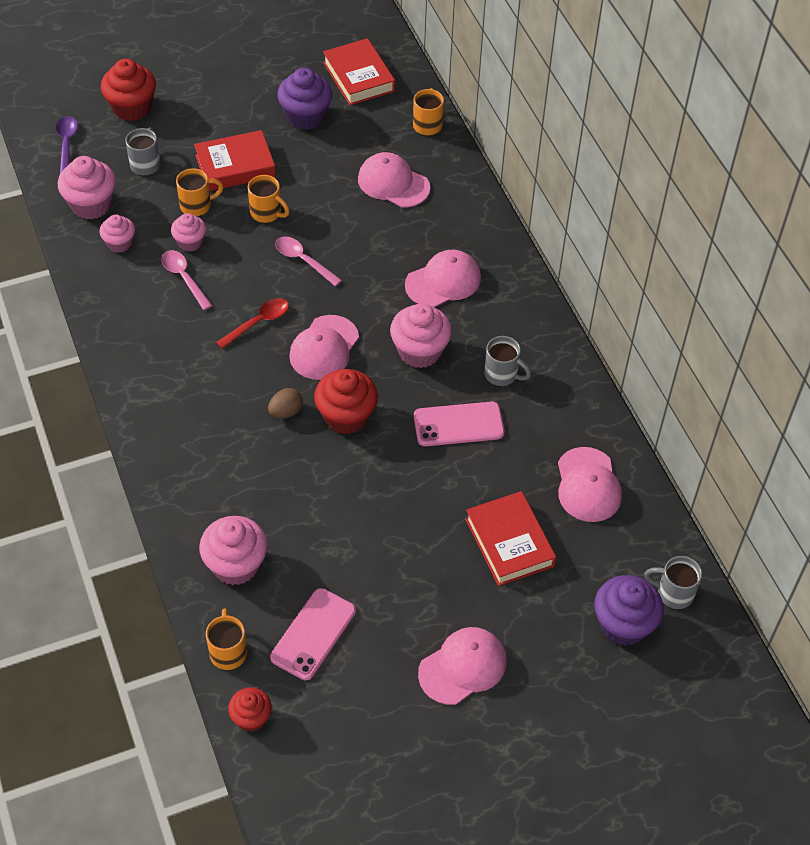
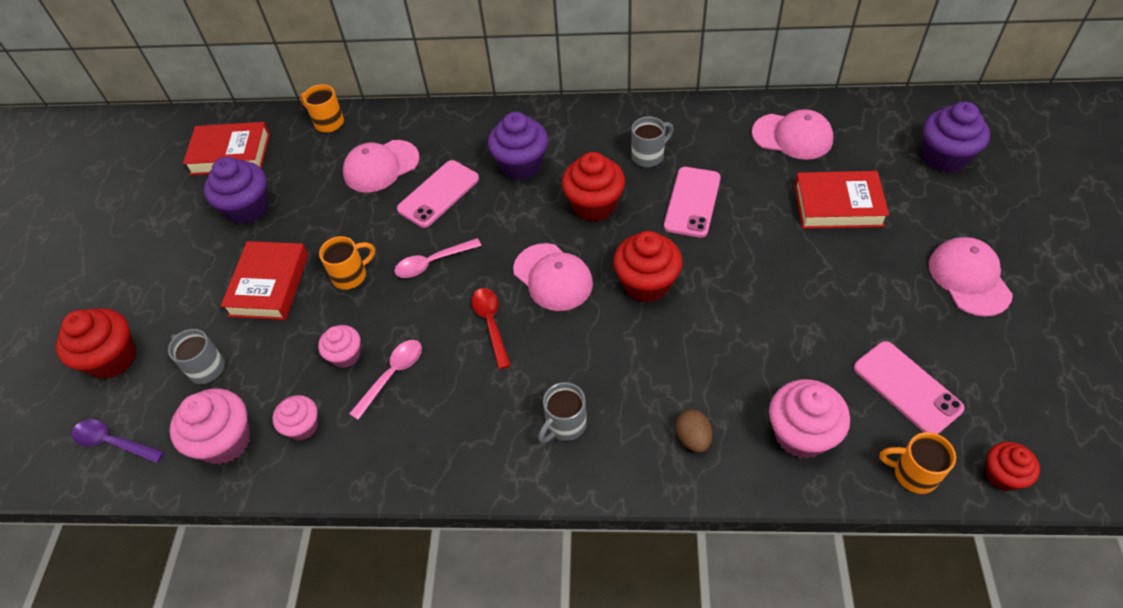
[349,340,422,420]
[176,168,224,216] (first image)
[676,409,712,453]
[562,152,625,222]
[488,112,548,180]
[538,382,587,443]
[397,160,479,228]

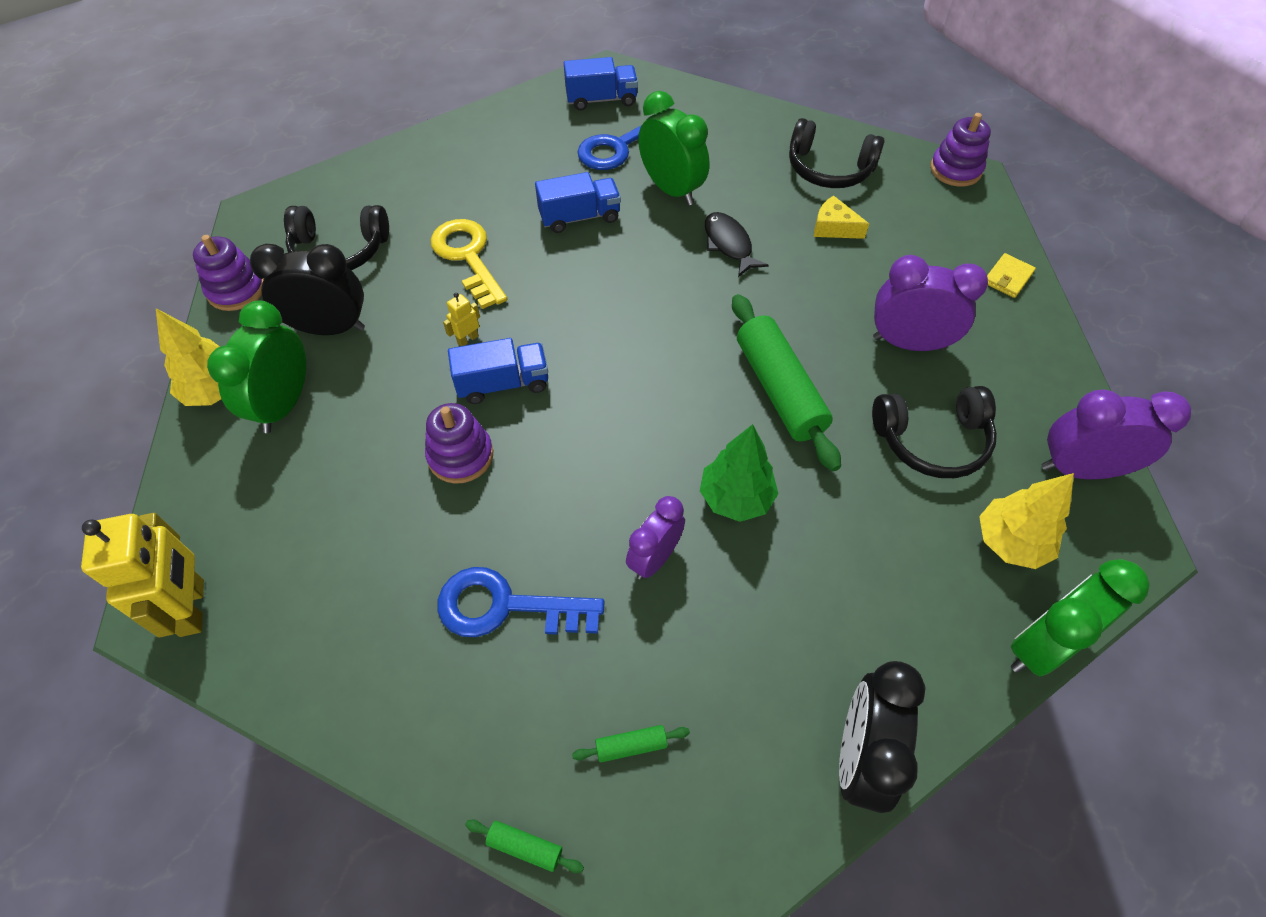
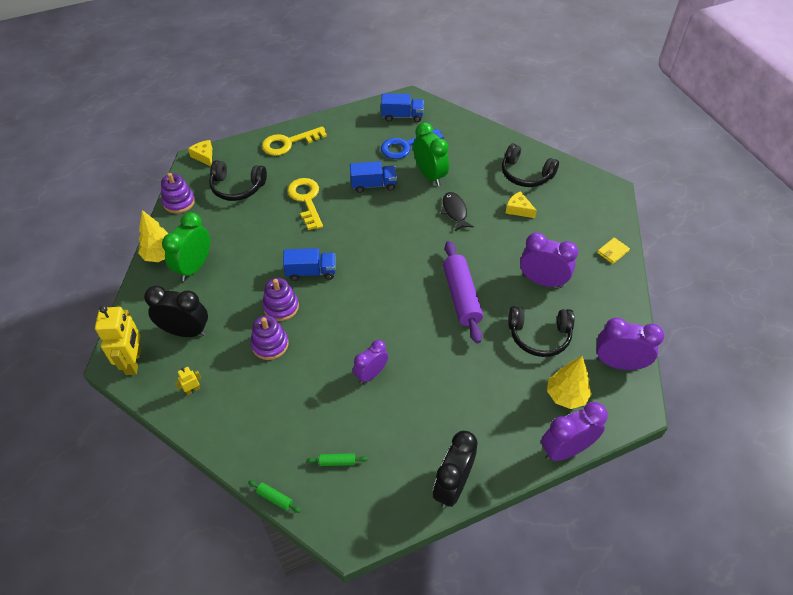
[144,286,208,337]
[438,567,605,637] (first image)
[175,367,201,395]
[700,424,779,522] (first image)
[443,241,483,343]
[251,315,289,360]
[541,402,608,461]
[188,140,212,166]
[262,126,327,156]

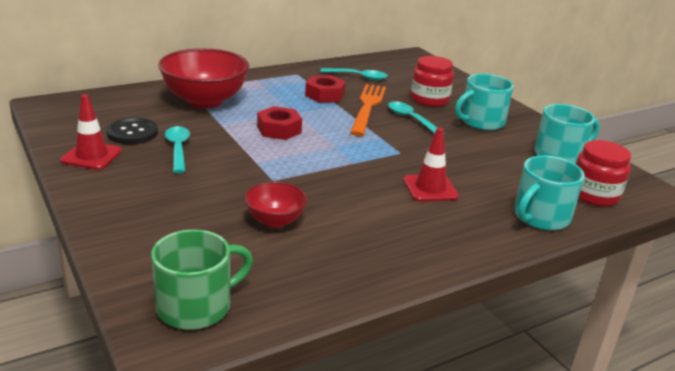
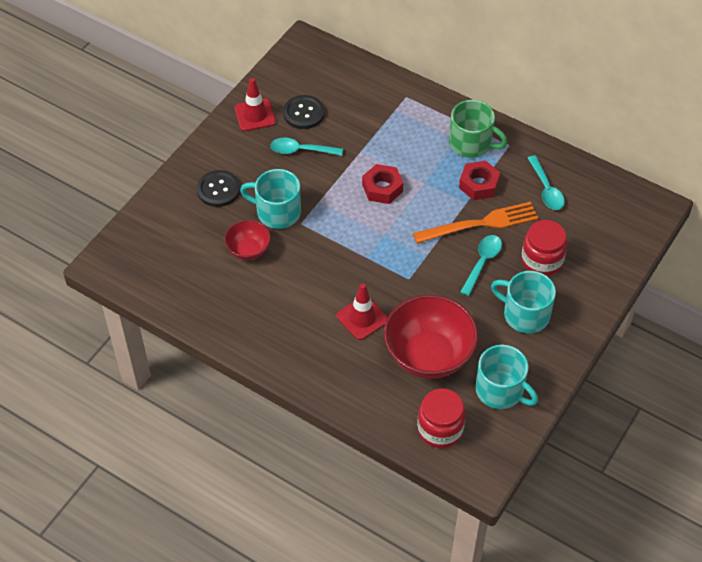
[449,100,508,158]
[384,295,478,379]
[271,138,343,156]
[240,169,301,229]
[197,170,240,207]

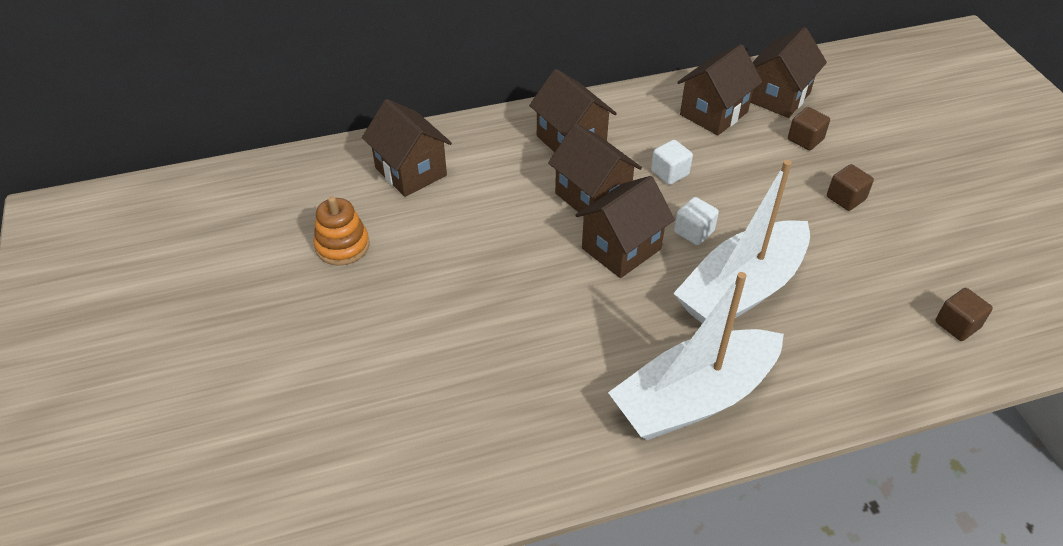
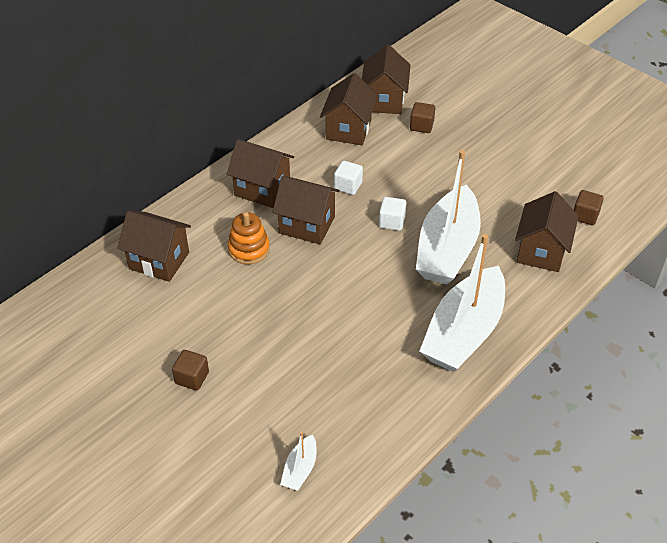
[228,212,270,264]
[515,191,579,272]
[172,350,209,390]
[280,431,317,491]

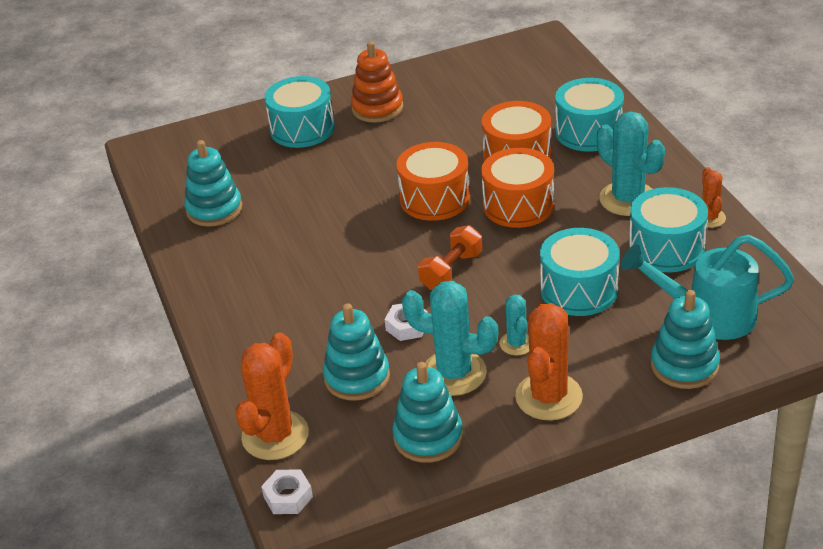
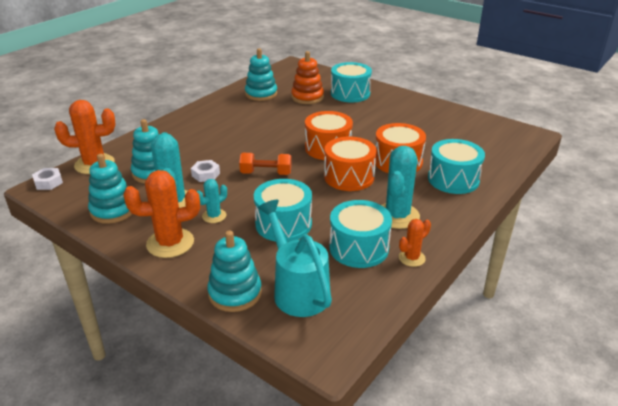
[291,51,324,104]

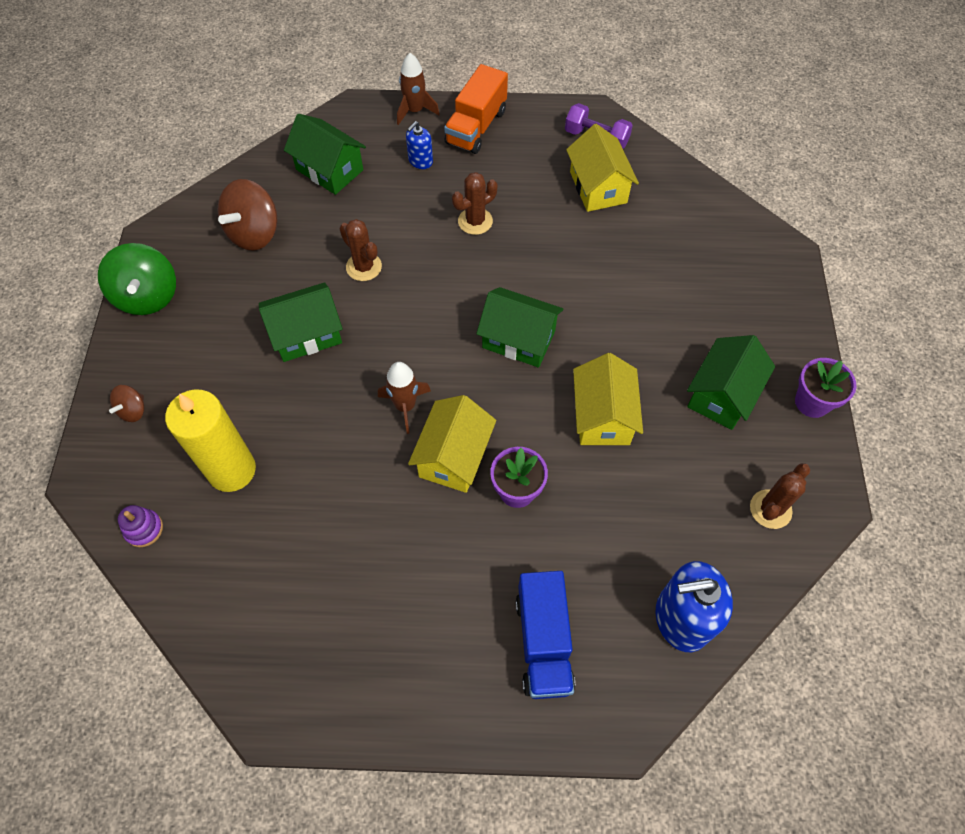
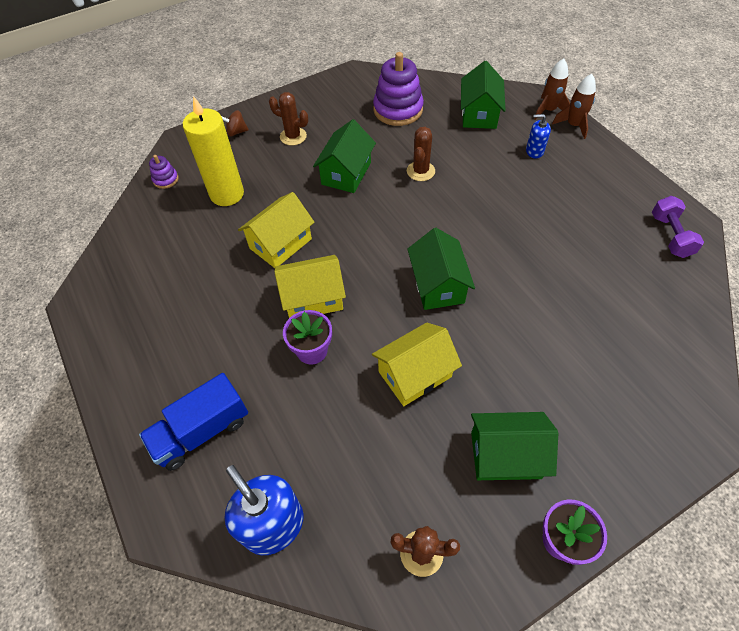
[98,243,176,315] (first image)
[373,52,424,126]
[313,119,376,193]
[534,58,570,120]
[444,64,508,154] (first image)
[269,92,308,146]
[238,192,315,268]

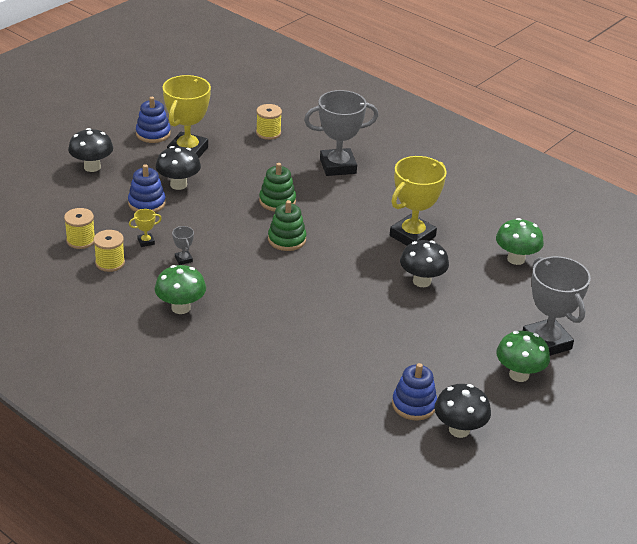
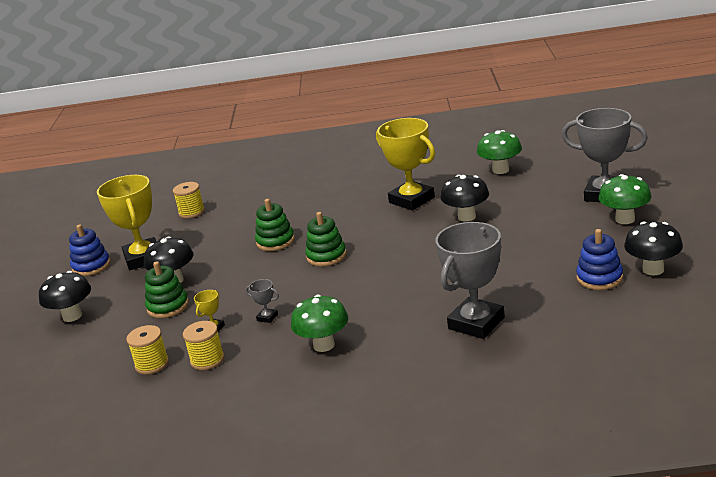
[145,261,189,318]
[435,222,505,339]
[376,118,435,211]

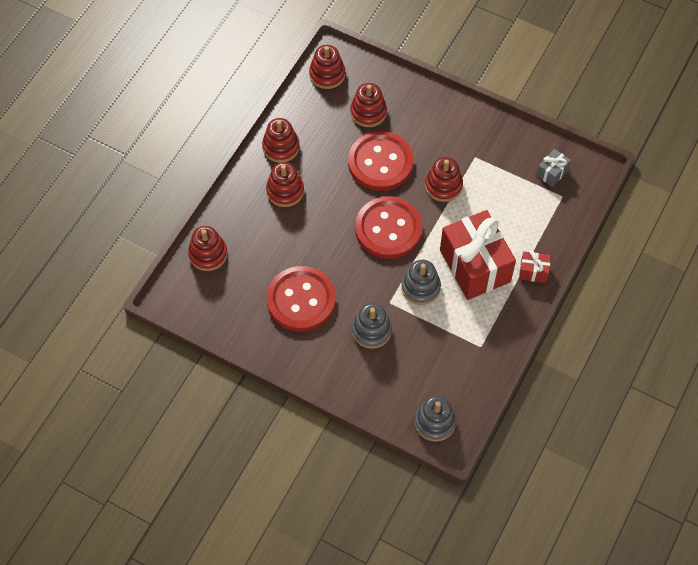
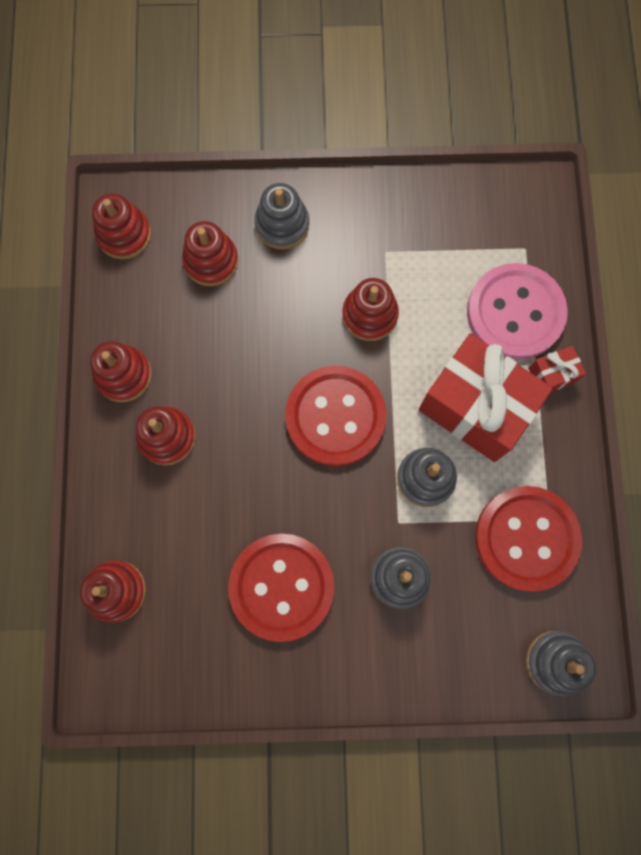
[475,486,582,592]
[536,149,571,187] (first image)
[254,183,309,250]
[467,263,568,360]

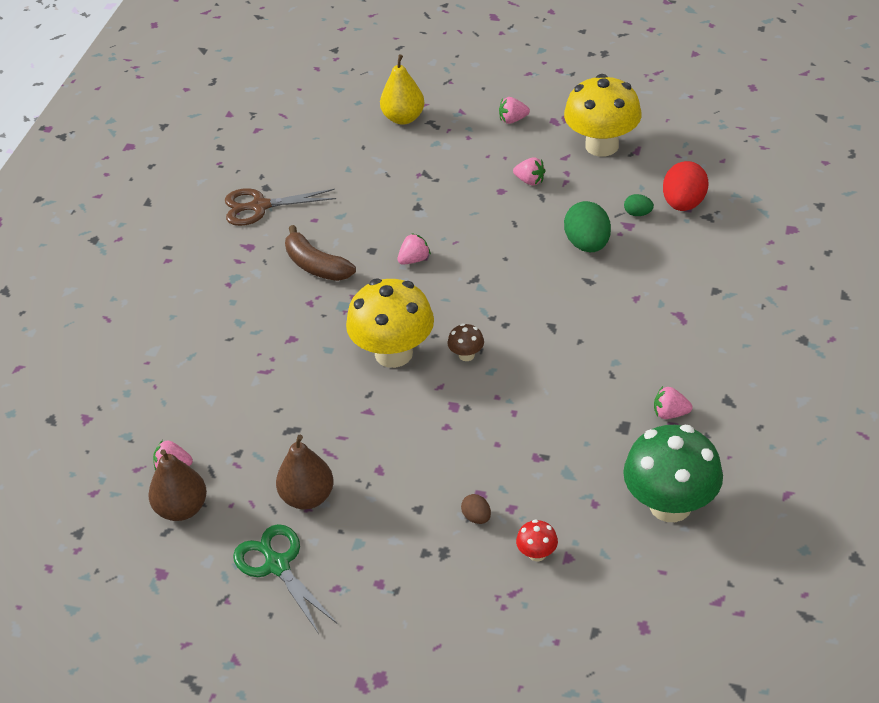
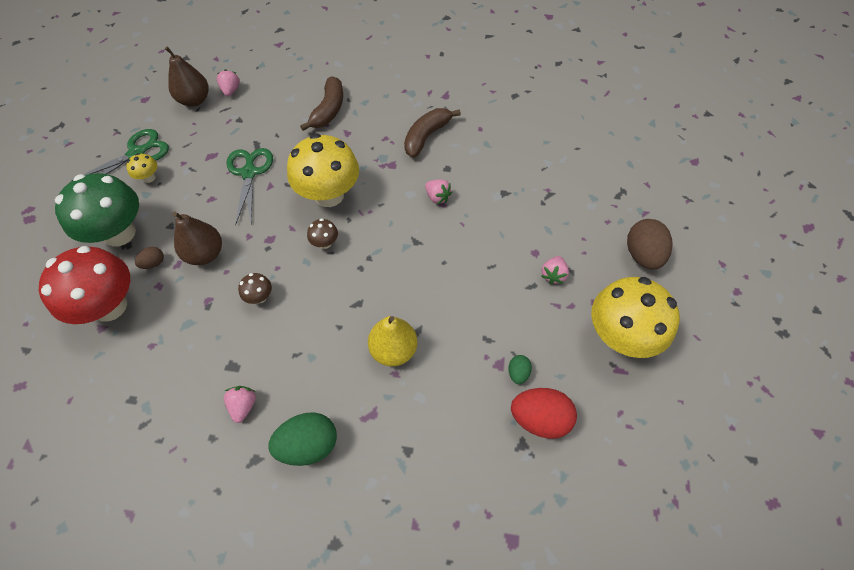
[225,188,336,226] (first image)
[172,212,222,265]
[368,316,417,366]
[627,219,673,270]
[39,246,130,324]
[268,412,337,466]
[55,173,139,247]
[126,153,157,183]
[226,148,273,225]
[238,273,272,304]
[300,76,343,131]

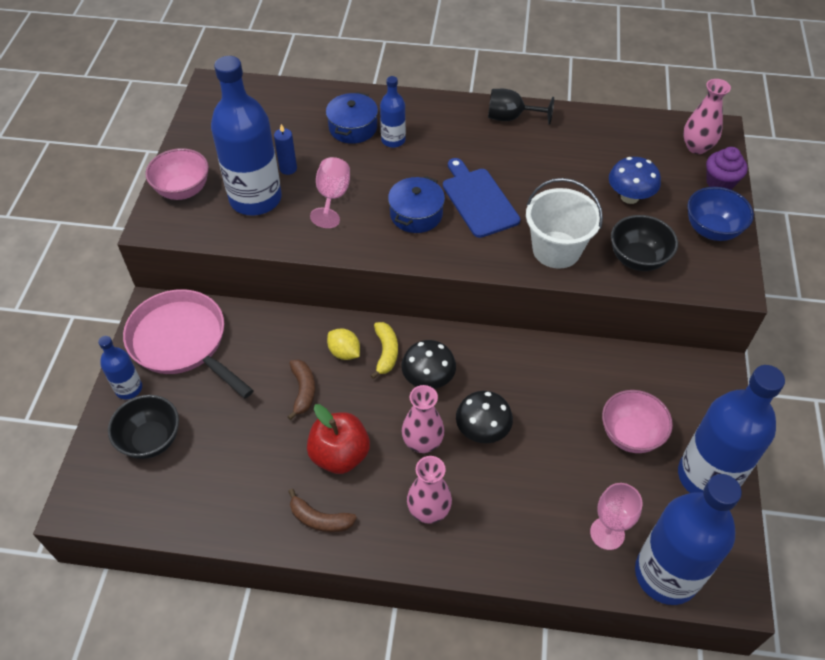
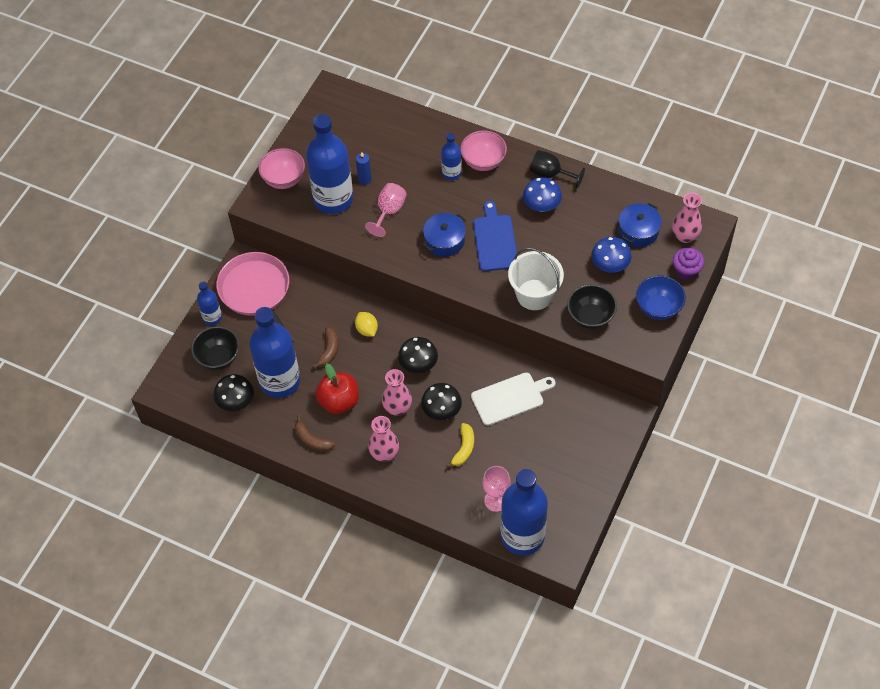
[619,203,662,247]
[446,423,474,468]
[460,130,507,171]
[249,307,300,398]
[214,374,254,411]
[471,373,556,426]
[523,177,562,212]

